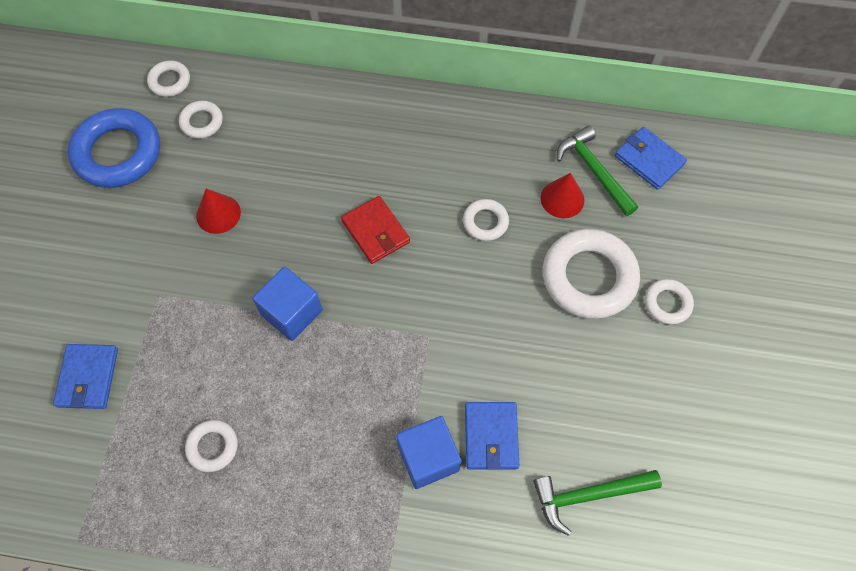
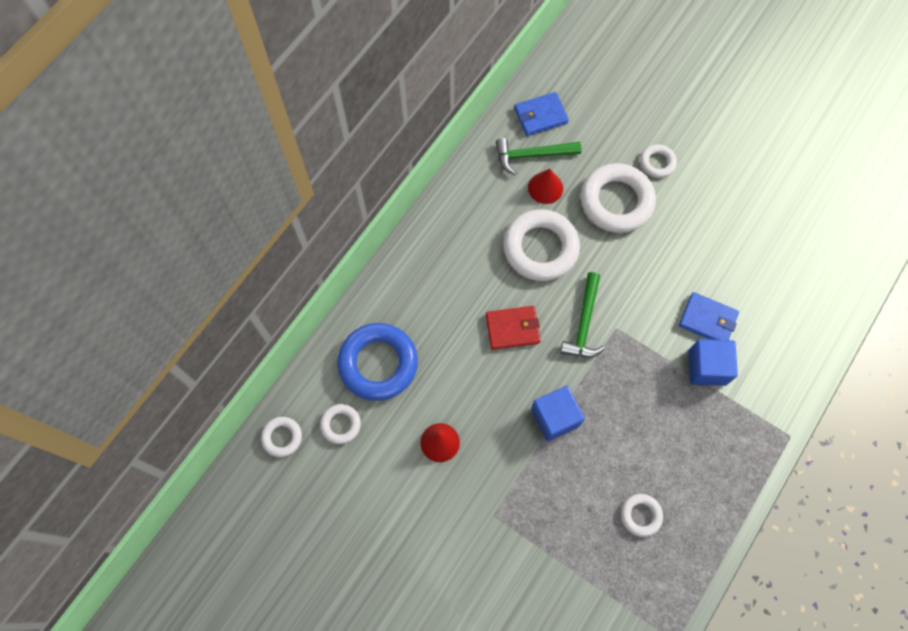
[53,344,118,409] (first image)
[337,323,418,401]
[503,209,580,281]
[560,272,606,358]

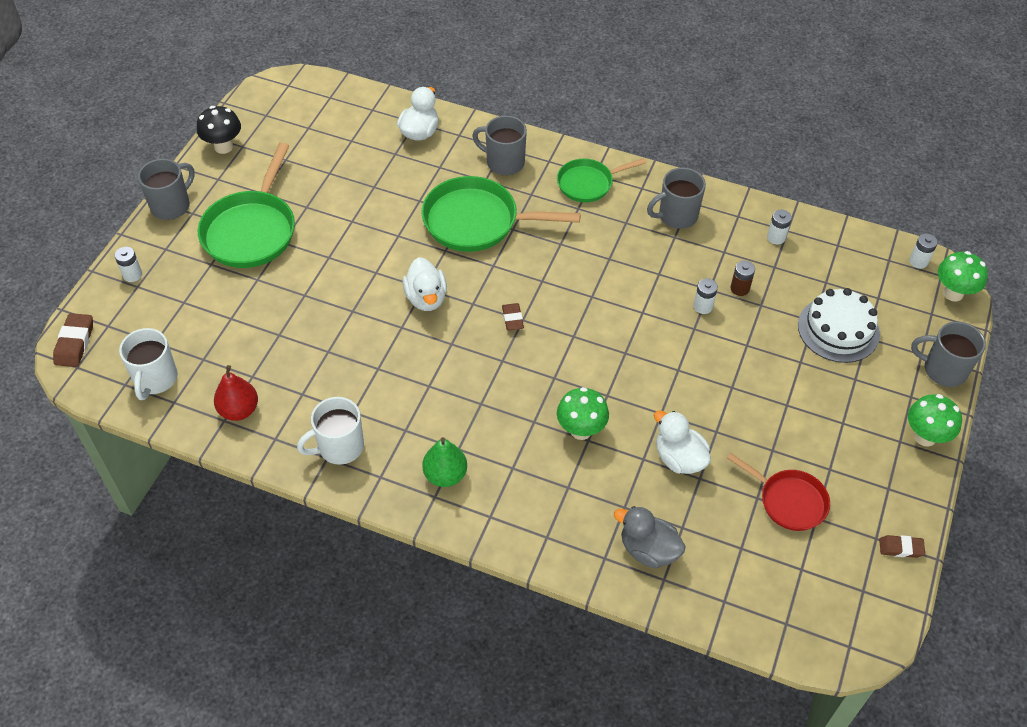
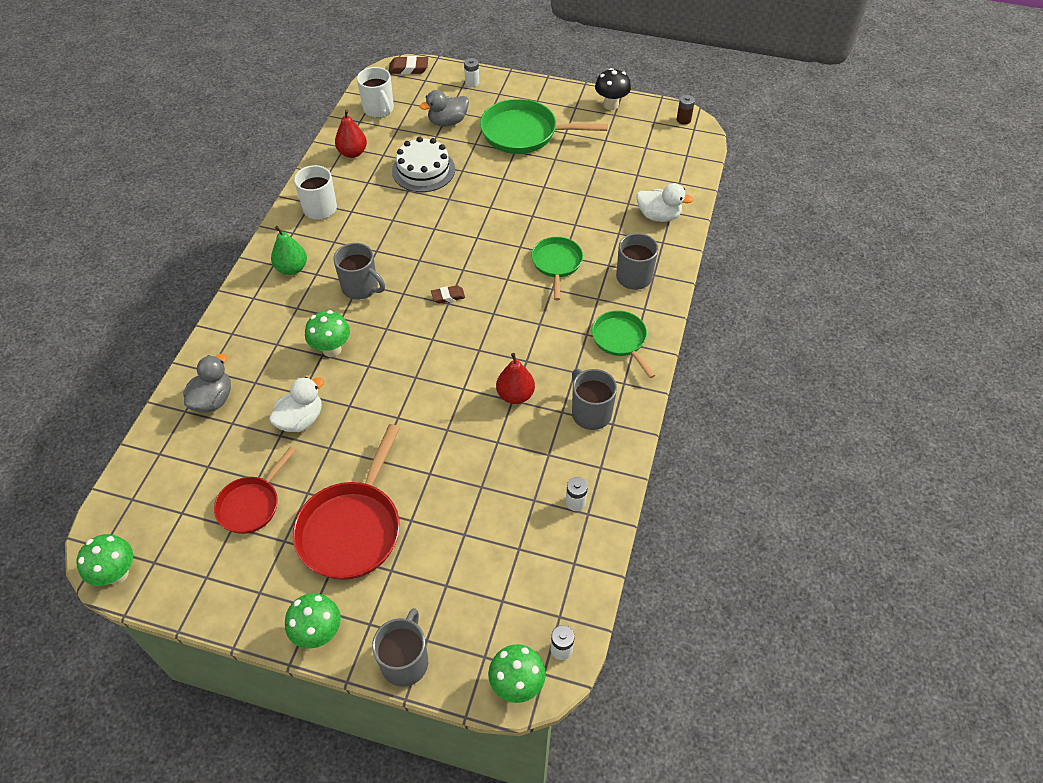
[357,67,394,118]
[333,243,385,300]
[403,257,447,311] (first image)
[531,237,583,300]
[694,278,718,314] (first image)
[677,95,695,125]
[392,137,455,192]
[879,535,925,558] (first image)
[76,534,133,586]
[293,424,400,580]
[420,90,469,127]
[496,353,535,404]

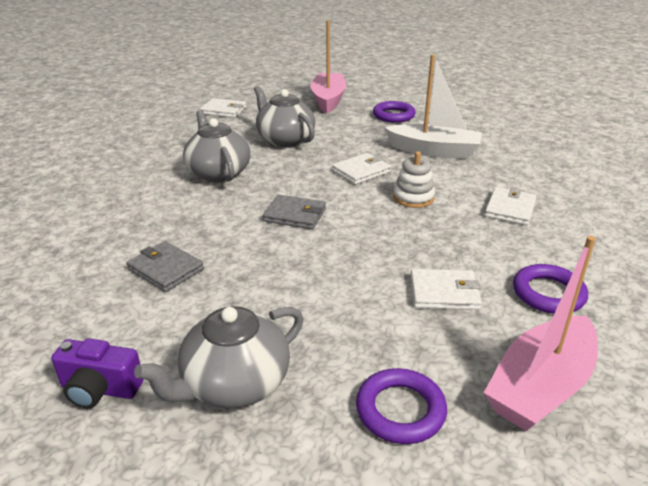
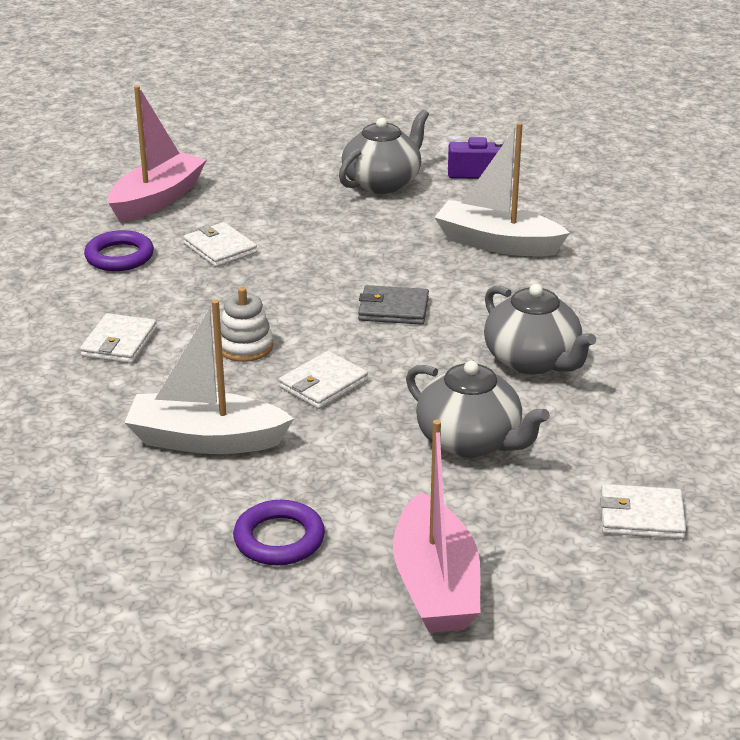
[434,122,570,256]
[356,368,447,444] (first image)
[183,222,257,267]

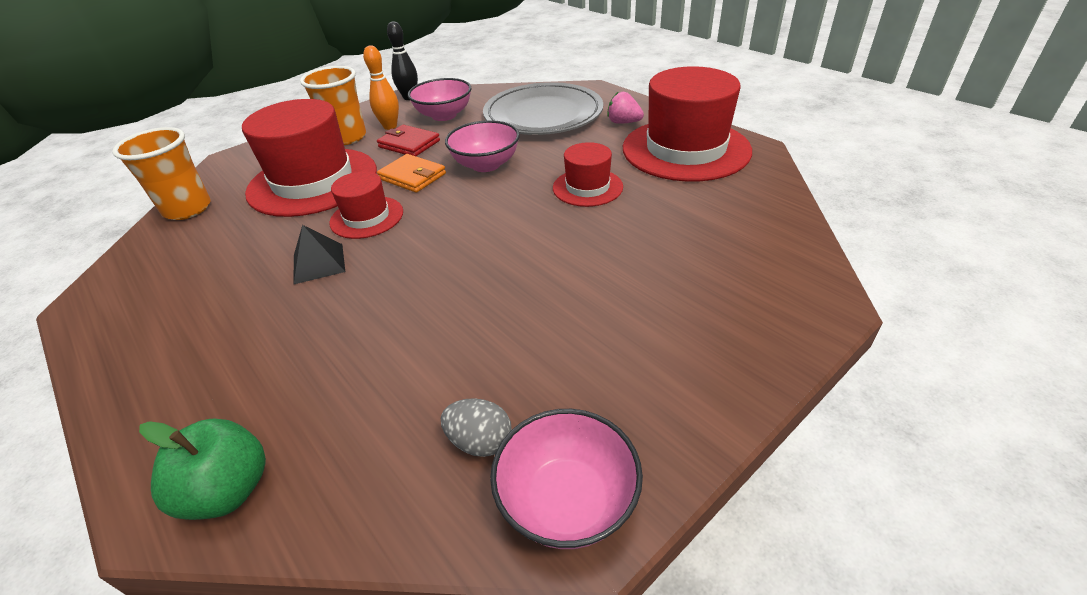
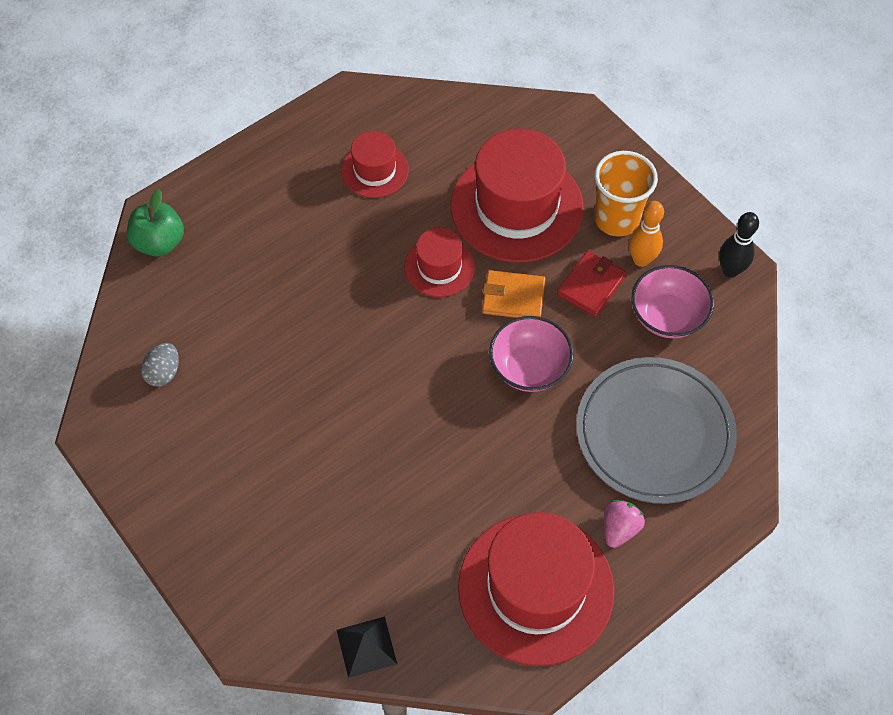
[112,127,211,220] (first image)
[337,616,397,678]
[482,270,545,318]
[490,409,643,549] (first image)
[341,131,409,198]

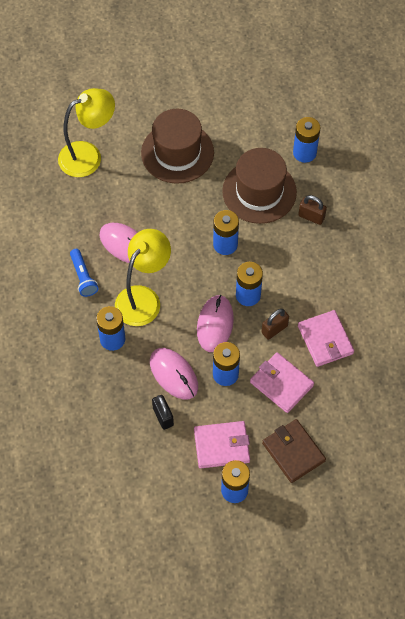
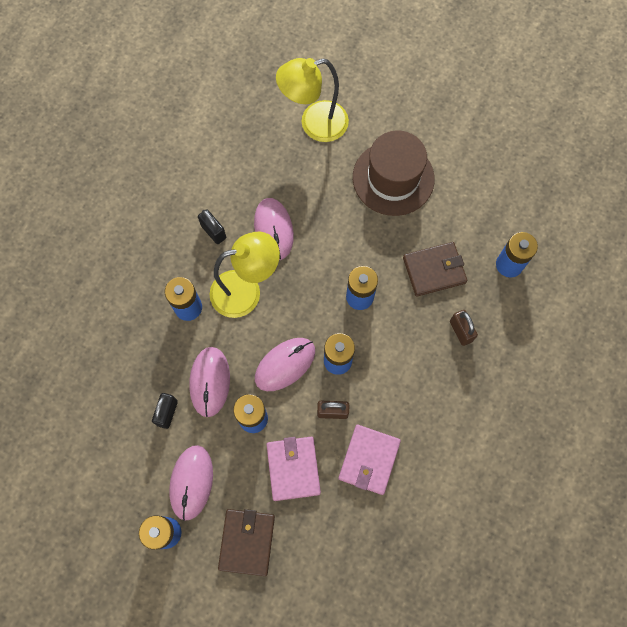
[276,58,349,142]
[198,209,226,244]
[169,445,213,521]
[403,242,467,297]

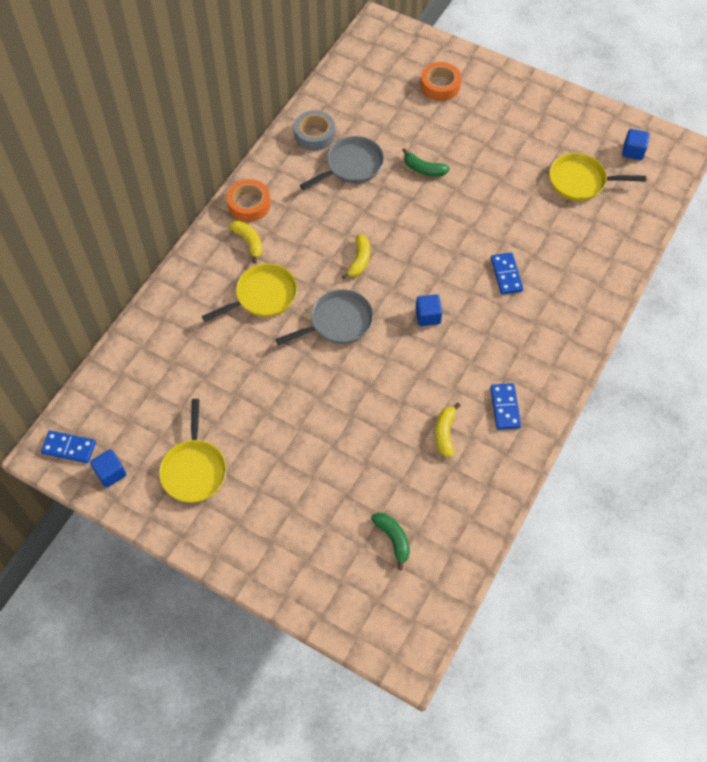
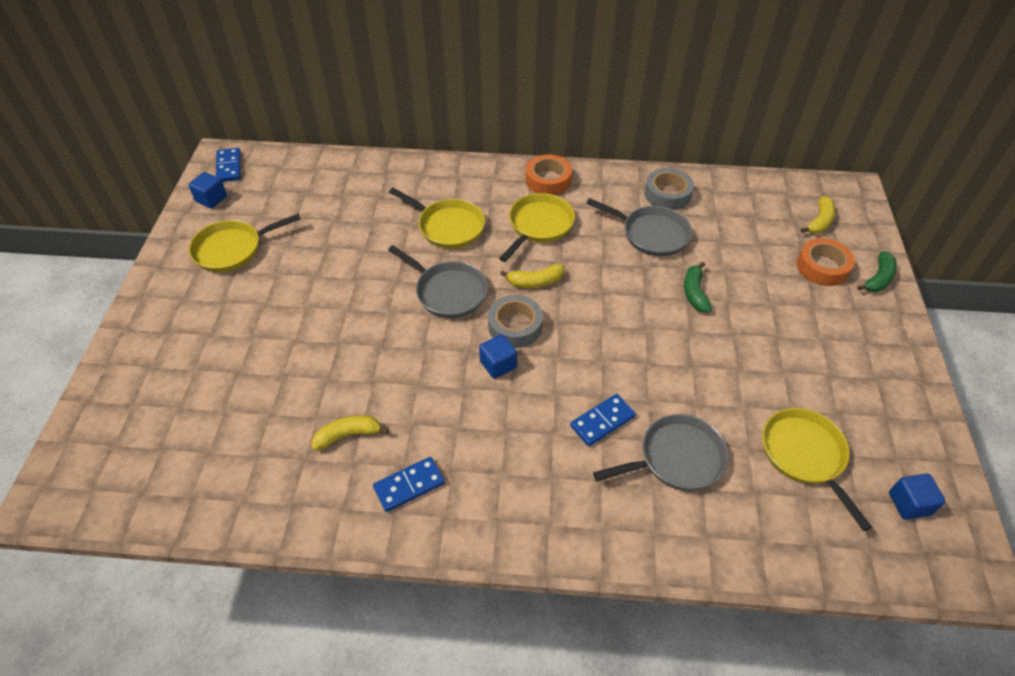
[801,196,836,233]
[857,251,897,292]
[488,295,543,348]
[499,193,575,262]
[593,414,728,491]

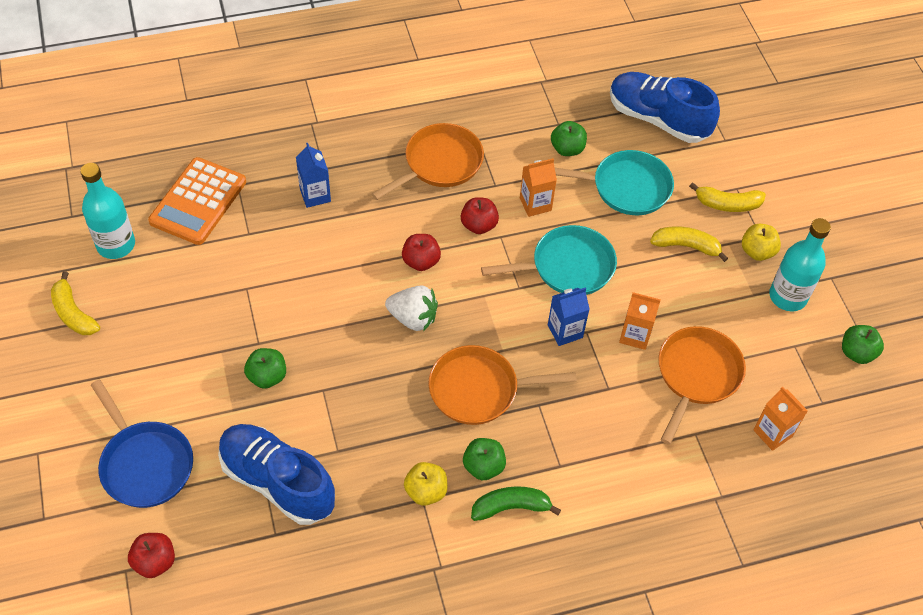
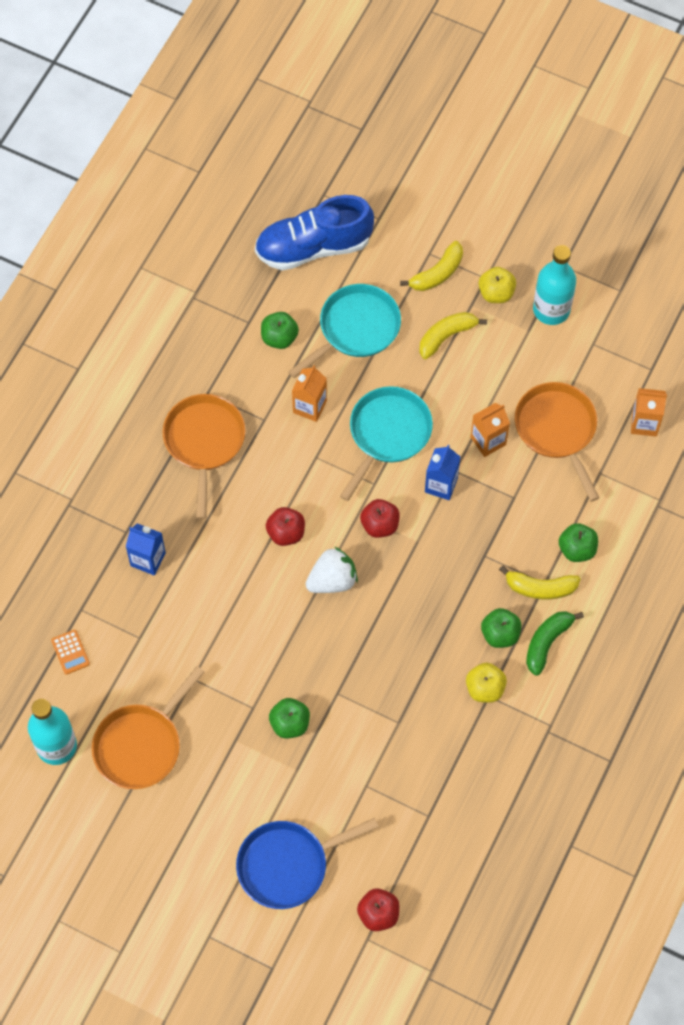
[499,565,580,599]
[236,818,379,909]
[51,630,90,675]
[218,424,335,525] (first image)
[92,666,205,789]
[360,499,400,538]
[559,523,598,562]

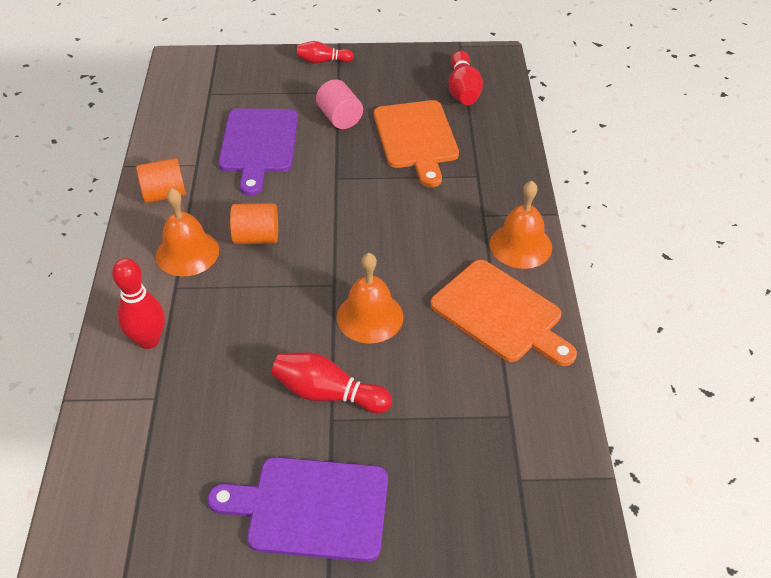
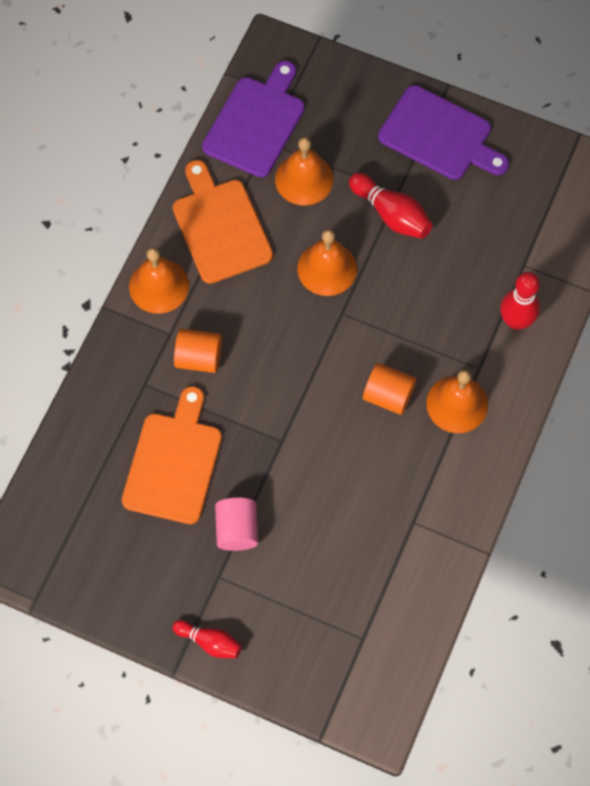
[174,329,222,373]
[202,61,305,177]
[449,51,483,105] (first image)
[275,137,333,205]

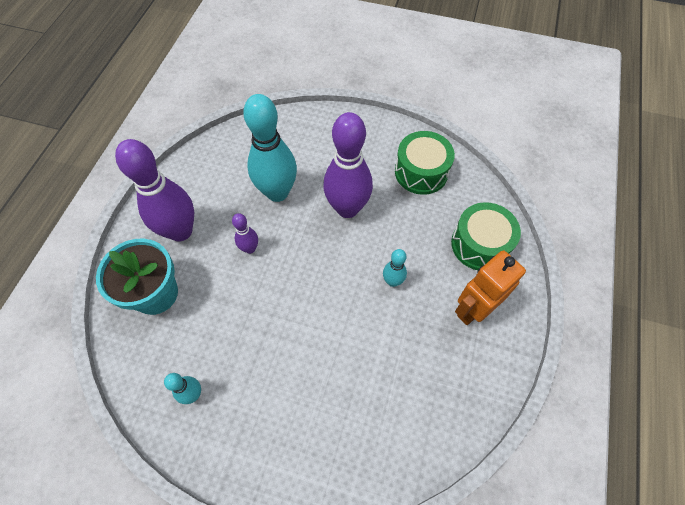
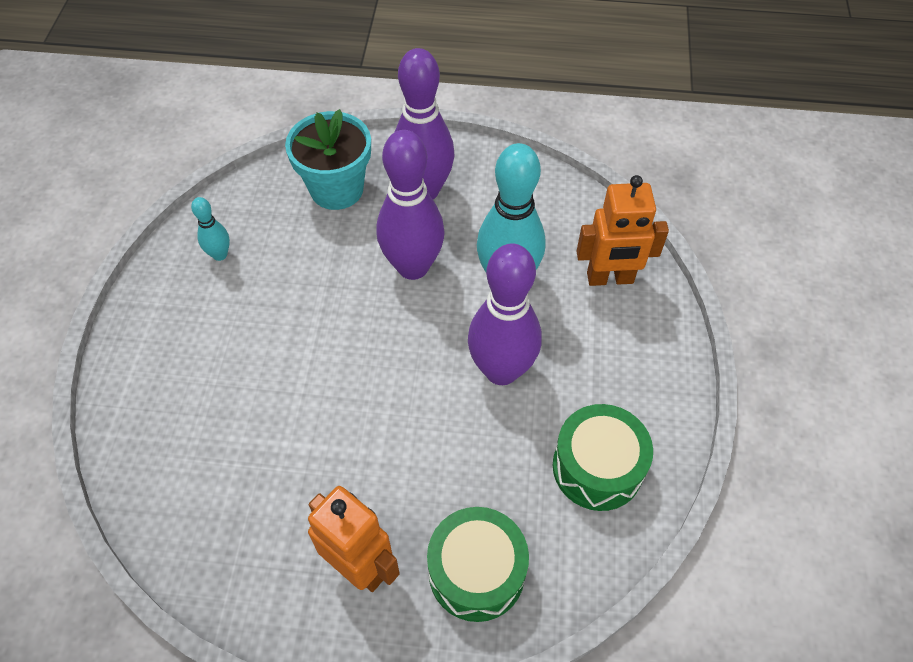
[376,130,445,280]
[383,249,407,287] (first image)
[576,175,669,286]

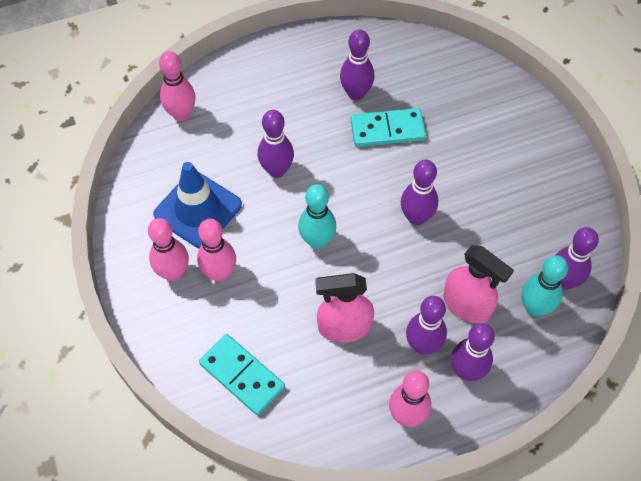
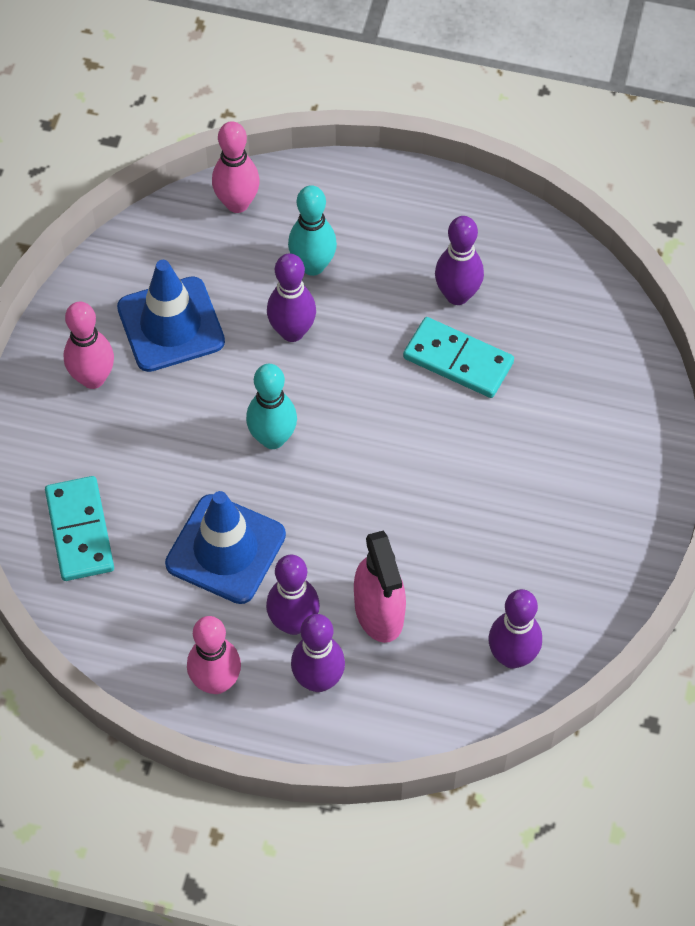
[197,219,236,282] (first image)
[165,491,286,604]
[401,160,438,225] (first image)
[288,185,337,276]

